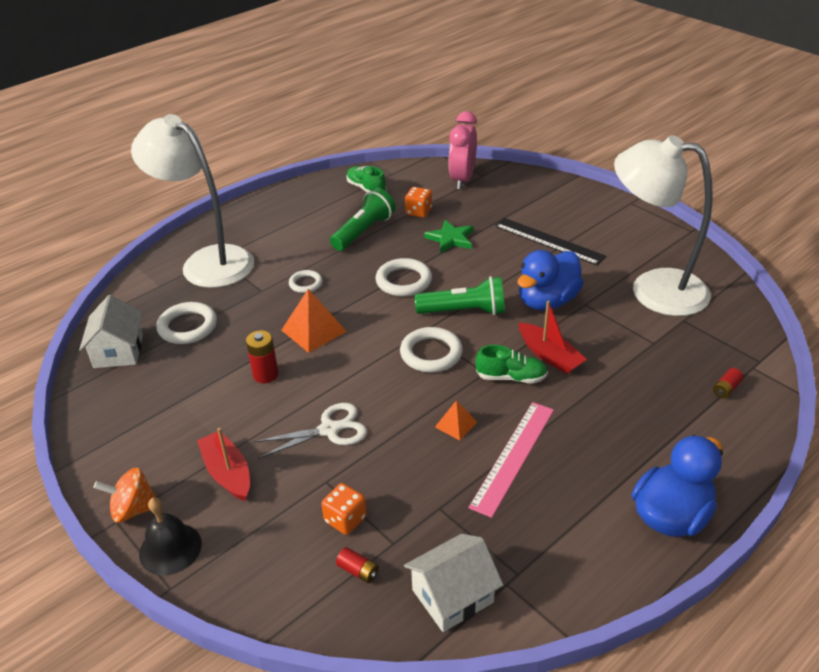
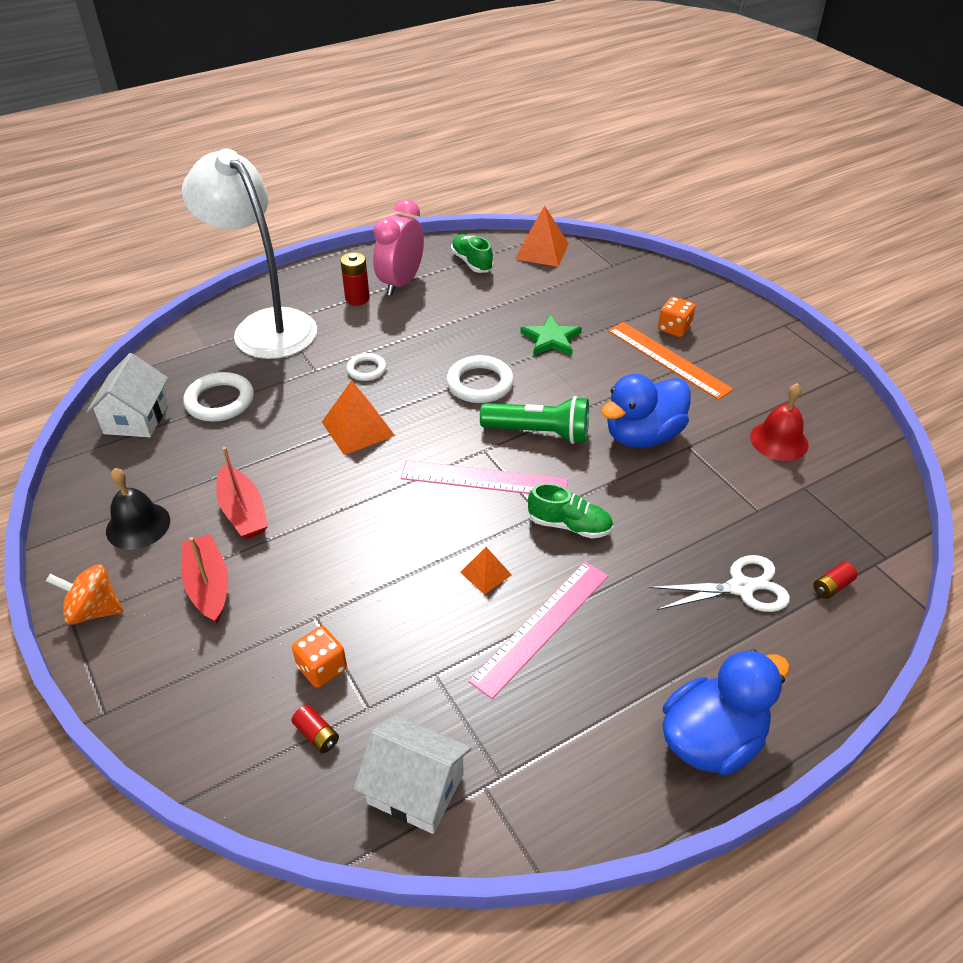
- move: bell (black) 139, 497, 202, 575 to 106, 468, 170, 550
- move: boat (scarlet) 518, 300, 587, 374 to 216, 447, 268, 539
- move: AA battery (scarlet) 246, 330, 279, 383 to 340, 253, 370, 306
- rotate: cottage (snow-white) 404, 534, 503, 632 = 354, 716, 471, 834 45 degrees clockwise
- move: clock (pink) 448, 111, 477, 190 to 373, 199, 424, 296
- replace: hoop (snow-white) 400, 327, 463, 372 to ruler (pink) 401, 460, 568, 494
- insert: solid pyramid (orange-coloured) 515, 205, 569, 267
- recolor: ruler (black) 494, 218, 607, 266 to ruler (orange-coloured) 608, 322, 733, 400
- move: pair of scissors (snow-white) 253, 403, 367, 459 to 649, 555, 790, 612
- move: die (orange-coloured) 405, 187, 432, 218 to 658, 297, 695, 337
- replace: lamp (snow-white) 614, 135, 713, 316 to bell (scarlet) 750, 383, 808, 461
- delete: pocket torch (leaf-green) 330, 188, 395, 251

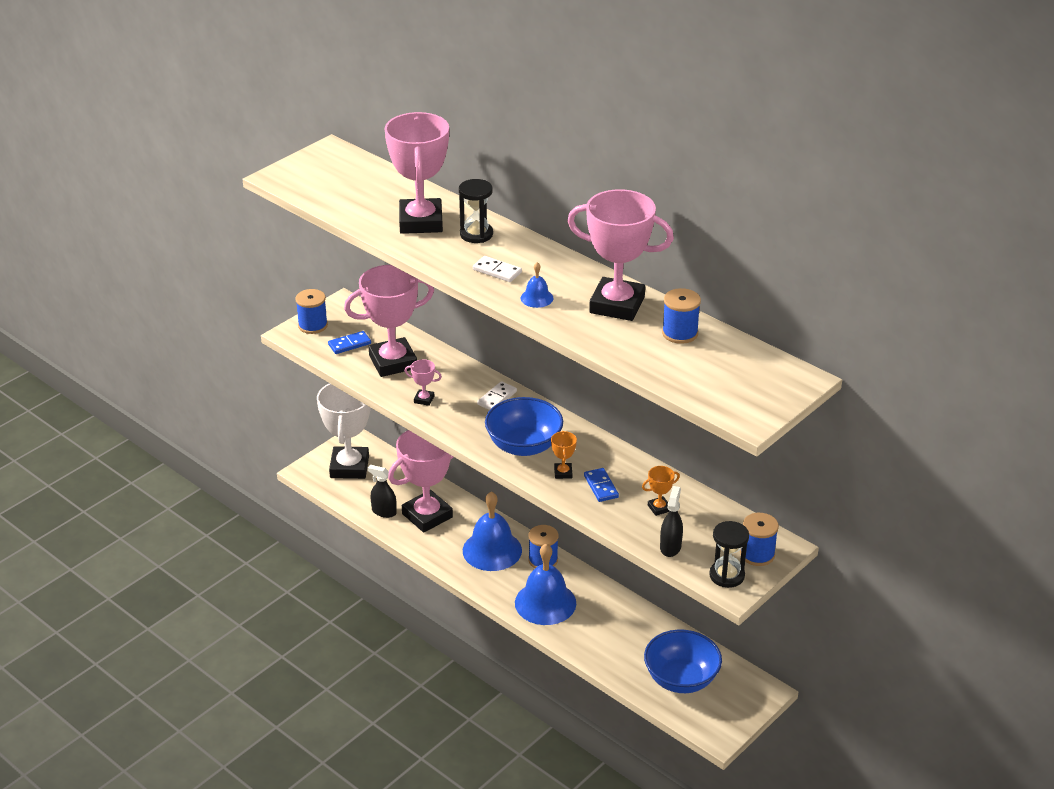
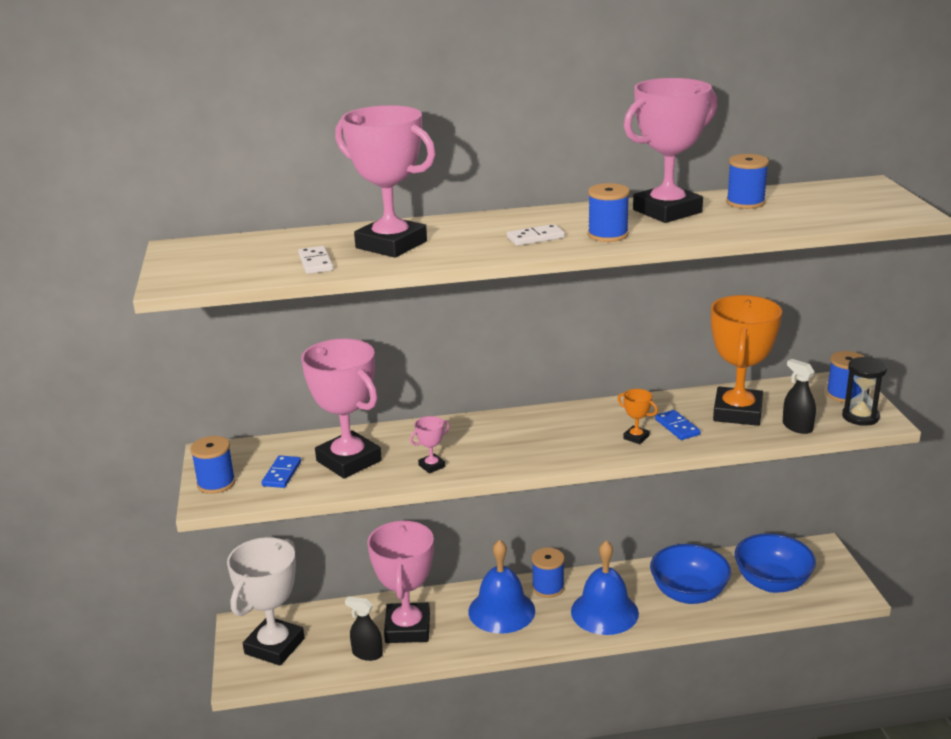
- rotate: trophy (snow-white) 317, 383, 371, 479 = 227, 537, 305, 666 75 degrees clockwise
- move: domino piece (snow-white) 477, 381, 517, 410 to 298, 246, 333, 274
- rotate: trophy (pink) 344, 265, 434, 377 = 301, 339, 382, 479 60 degrees counterclockwise
- rotate: spray bottle (black) 368, 465, 397, 518 = 345, 597, 383, 661 45 degrees clockwise
- replace: bell (royal blue) 521, 262, 553, 308 to reel of thread (royal blue) 588, 183, 630, 242
- move: bowl (royal blue) 485, 397, 563, 456 to 650, 544, 731, 604
- rotate: domino piece (royal blue) 584, 468, 619, 502 = 655, 410, 701, 440 45 degrees clockwise
- resize: trophy (orange-coloured) 642, 466, 680, 516 = 711, 295, 782, 426 x2.44
- delete: sandglass (black) 459, 179, 493, 243

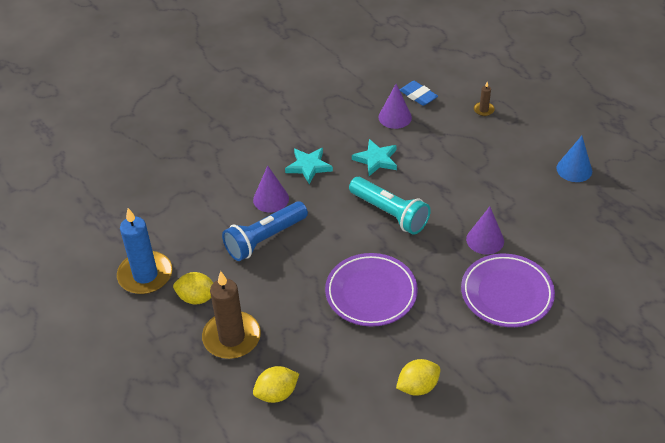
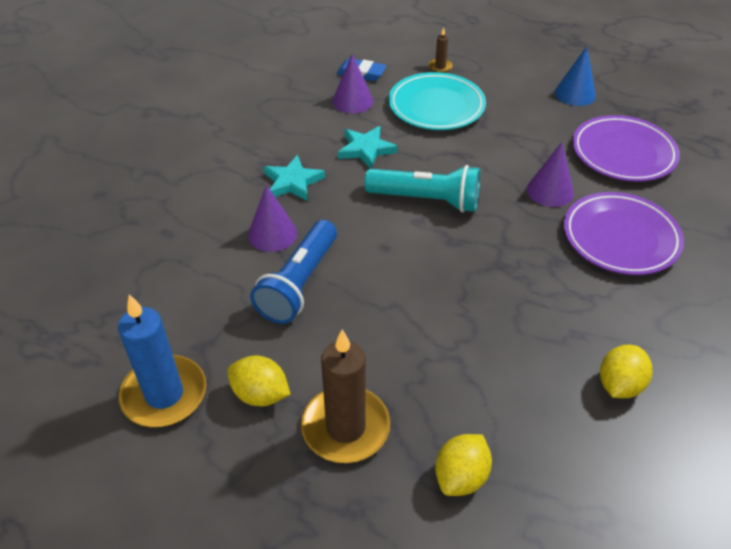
- rotate: citrus fruit (golden) 173, 272, 213, 305 = 227, 356, 290, 406 45 degrees clockwise
- insert: plate (aqua) 389, 72, 486, 130
- move: plate (royal purple) 325, 253, 418, 327 to 572, 115, 680, 182

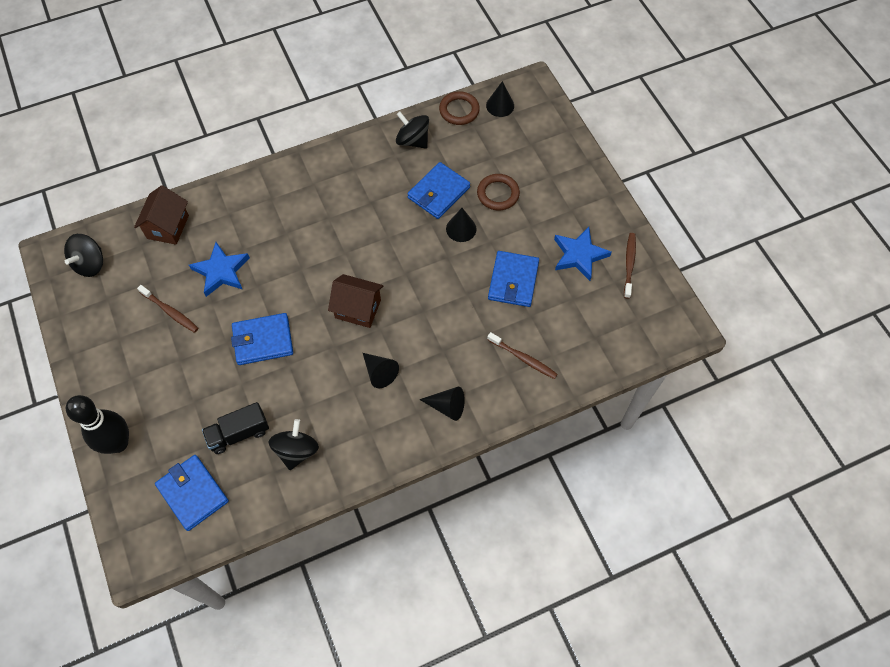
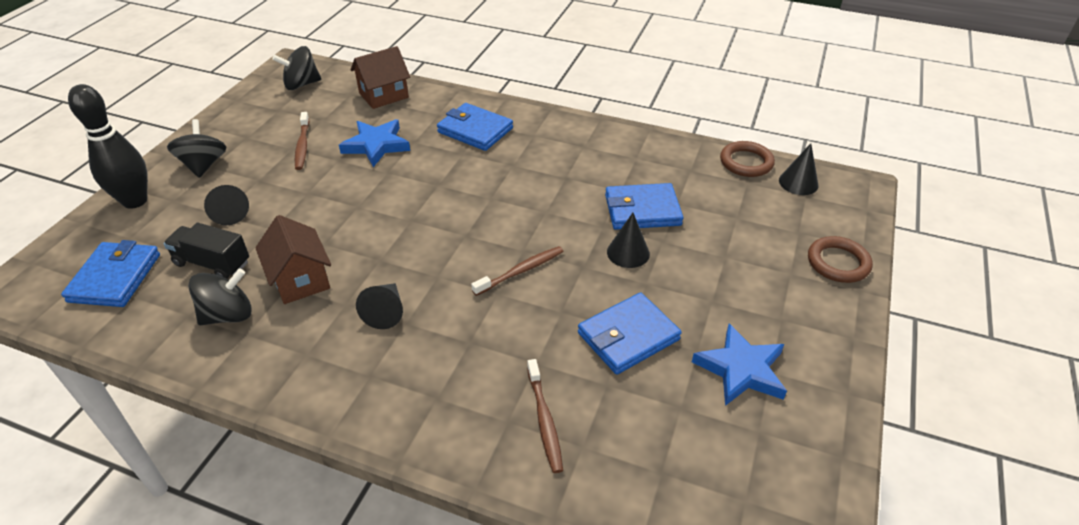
- move: whirligig (black) 396, 112, 429, 149 to 167, 119, 226, 178
- move: cone shape (black) 419, 387, 465, 421 to 204, 185, 249, 225
- move: cottage (brown) 328, 274, 383, 328 to 255, 215, 331, 304
- move: billfold (royal blue) 231, 313, 293, 365 to 437, 103, 513, 151
- move: tooth brush (brown) 624, 233, 636, 299 to 471, 246, 564, 296
- move: hoop (brown) 477, 174, 520, 211 to 808, 236, 873, 283

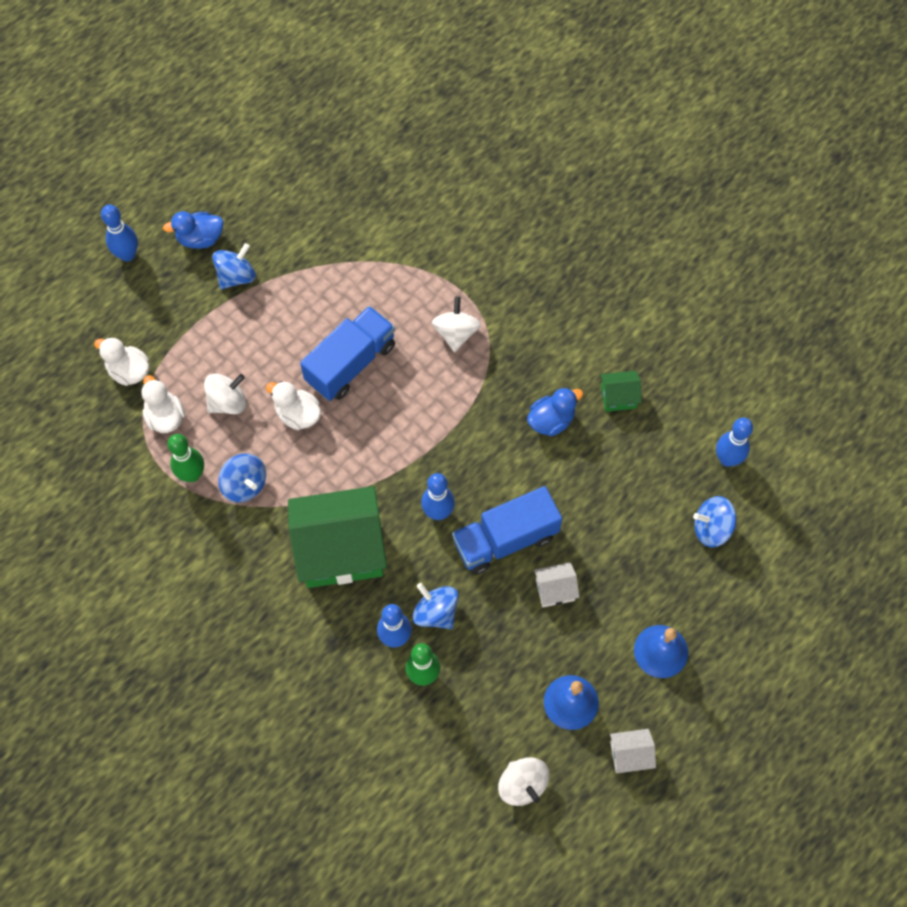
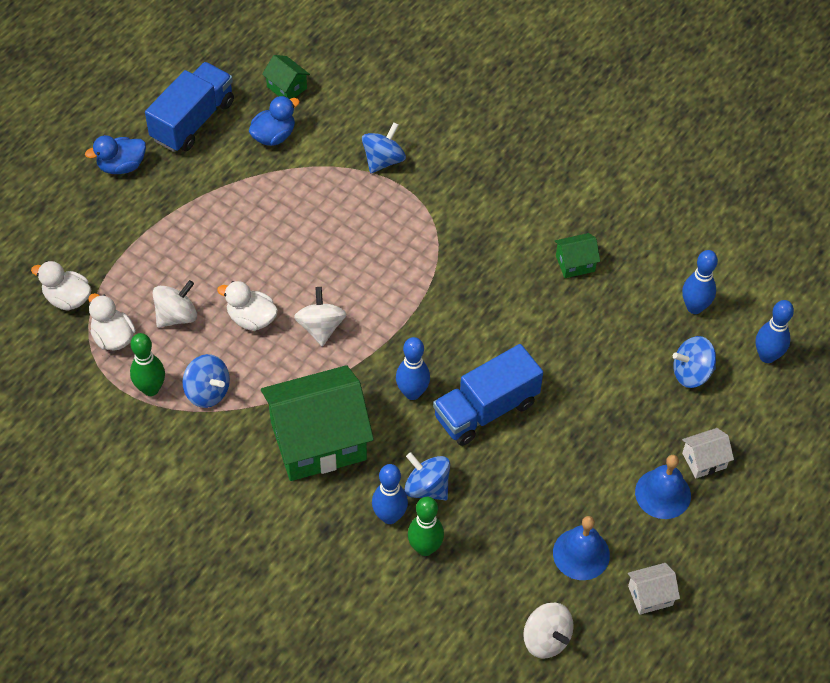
- move: lorry (royal blue) 300, 306, 395, 401 to 145, 62, 234, 152
- move: duck (royal blue) 527, 387, 583, 436 to 249, 96, 300, 146
- insert: cottage (leaf-green) 262, 55, 310, 99
- move: whirligig (snow-white) 432, 297, 481, 352 to 294, 287, 347, 346
- move: whirligig (royal blue) 212, 243, 256, 289 to 362, 123, 406, 173
- move: cottage (snow-white) 534, 562, 580, 607 to 682, 428, 734, 479
- move: tenpin (royal blue) 101, 205, 138, 262 to 756, 300, 794, 363

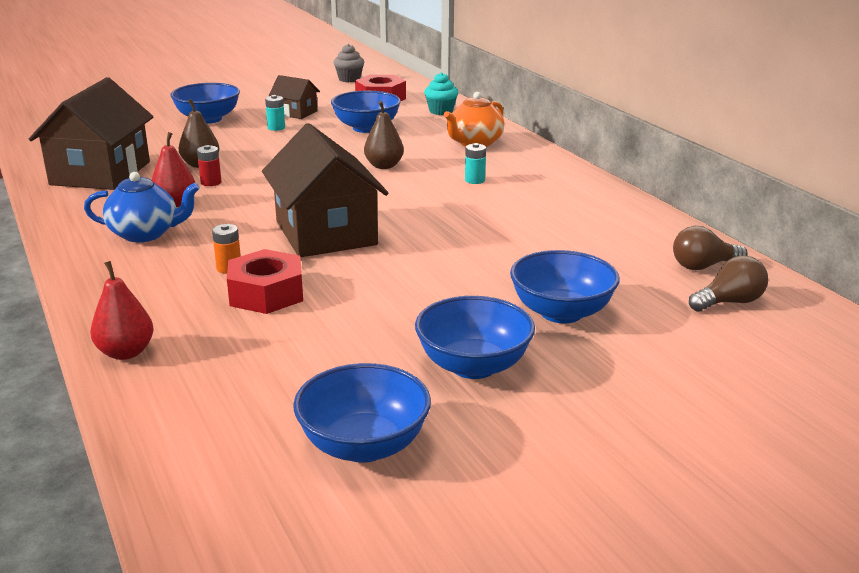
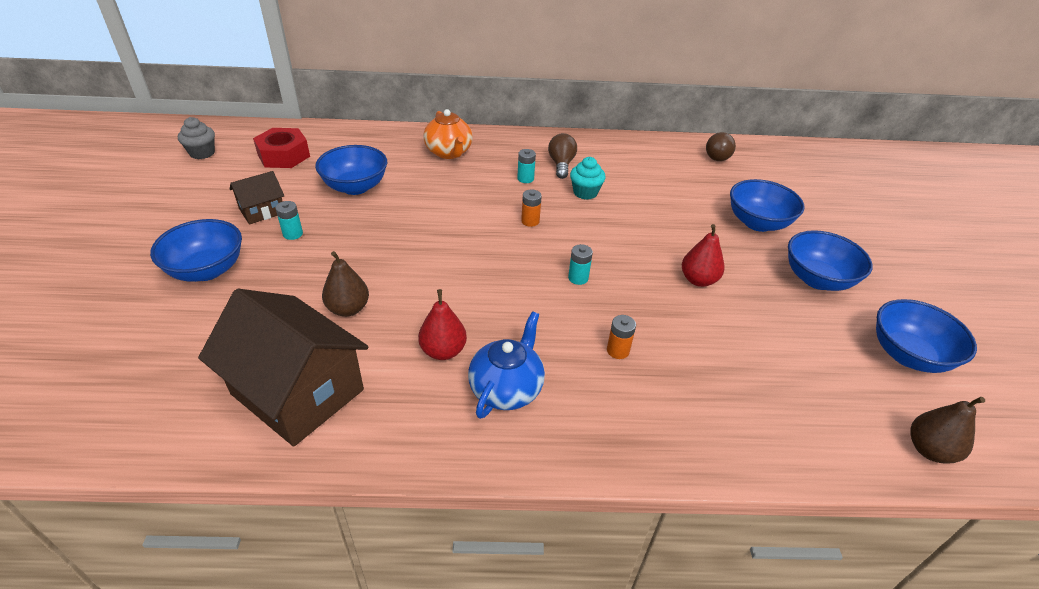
- insert: AA battery (orange-coloured) 521, 189, 542, 227
- move: bulb (brown) 689, 255, 768, 312 to 548, 133, 577, 179
- replace: cottage (brown) 262, 123, 388, 258 to AA battery (aqua) 568, 244, 593, 285
- move: fairy cake (aqua) 424, 72, 458, 115 to 570, 157, 606, 200
- move: pear fruit (scarlet) 90, 261, 153, 360 to 682, 224, 725, 287
- move: pear fruit (brown) 364, 101, 404, 169 to 910, 397, 985, 464
- delete: AA battery (scarlet) 197, 145, 222, 186
- delete: nut (scarlet) 227, 249, 303, 314

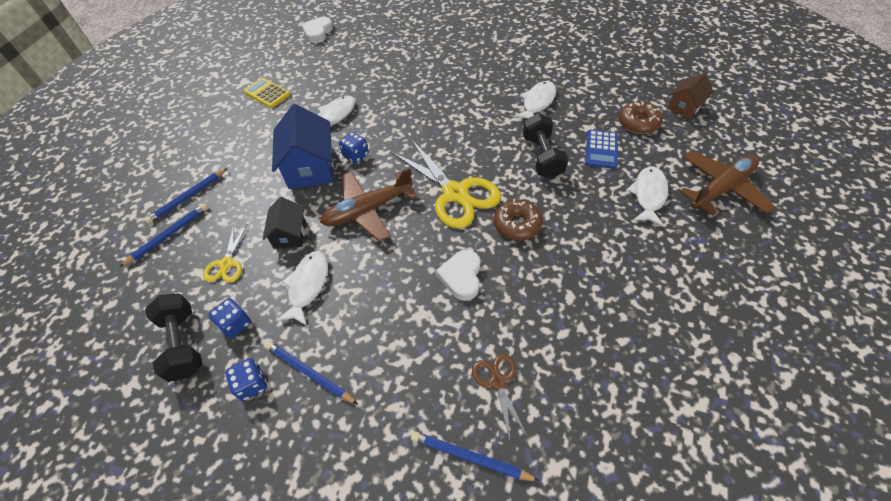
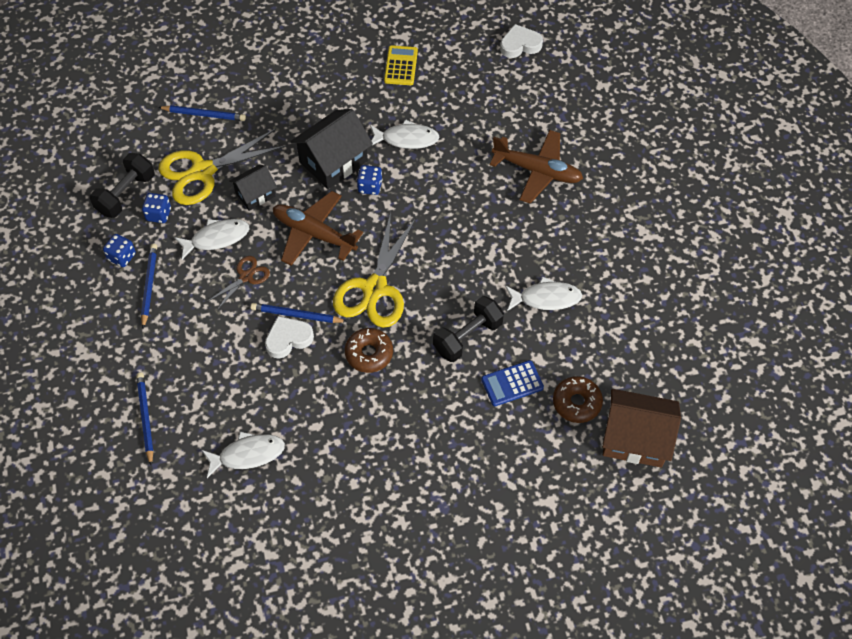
- resize: pair of scissors (golden) 203, 225, 247, 283 = 158, 128, 287, 205 x1.97
- move: toy fish (snow-white) 627, 166, 668, 227 to 202, 432, 285, 478
- move: pair of scissors (brown) 472, 354, 528, 440 to 207, 256, 270, 310
- move: lead pencil (royal blue) 144, 168, 228, 224 to 250, 303, 348, 323
- recolor: cottage (royal blue) 272, 104, 334, 189 to cottage (black) 290, 109, 373, 189
- move: plane (brown) 679, 151, 775, 216 to 490, 130, 583, 204
- resize: cottage (brown) 667, 73, 714, 119 = 602, 389, 681, 468 x1.71

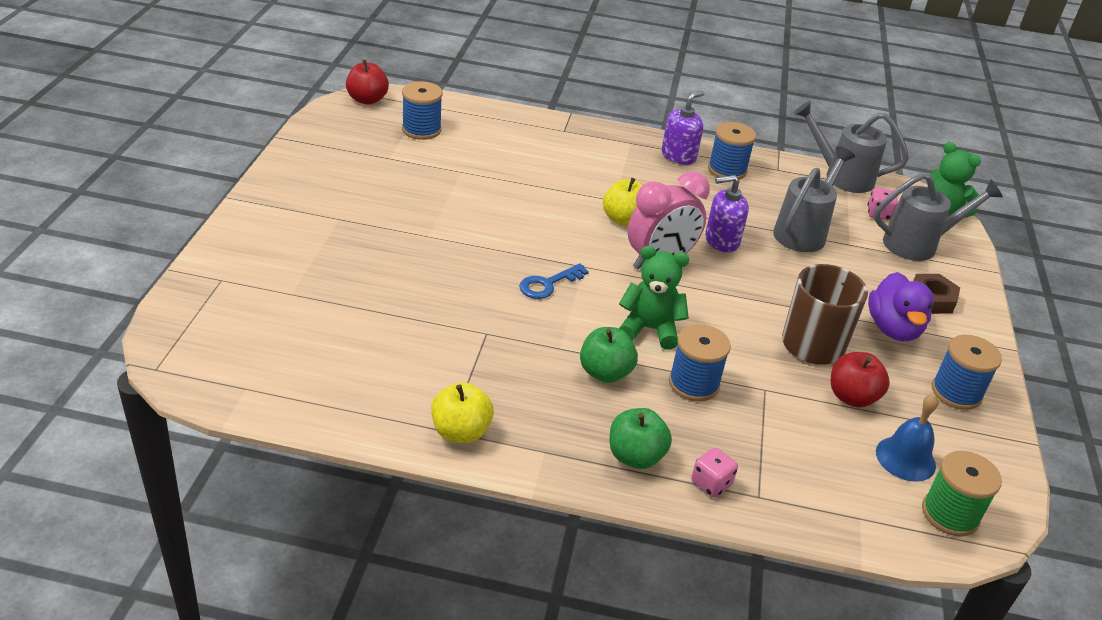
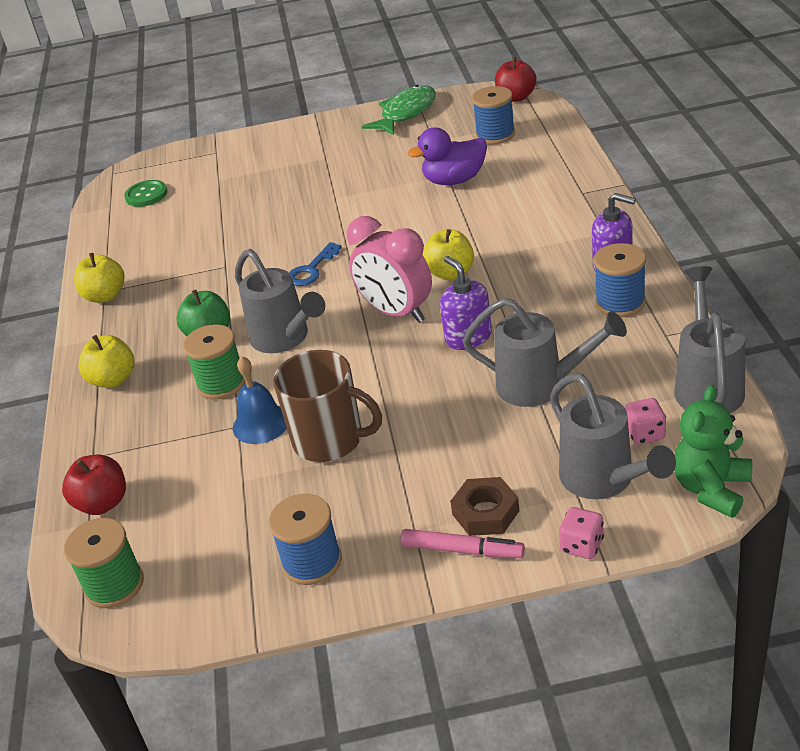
- move: apple (scarlet) 831, 352, 890, 408 to 62, 454, 126, 515
- recolor: apple (leaf-green) 609, 408, 672, 469 to apple (golden) 78, 335, 135, 388
- insert: sewing button (leaf-green) 124, 180, 167, 207
- recolor: reel of thread (royal blue) 669, 324, 731, 401 to reel of thread (leaf-green) 183, 324, 246, 399
- move: bell (royal blue) 876, 394, 939, 481 to 233, 356, 287, 444
- replace: stuffed bear (leaf-green) 619, 246, 689, 350 to sprinkling can (ash-grey) 235, 249, 325, 353
- rotate: key (royal blue) 519, 263, 589, 299 = 289, 242, 342, 286 90 degrees counterclockwise
- insert: toy fish (leaf-green) 362, 85, 436, 135
- insert: marker pen (pink) 400, 529, 525, 558
- move: duck (royal purple) 868, 272, 934, 341 to 408, 127, 487, 185
- move: die (pink) 691, 447, 738, 498 to 559, 507, 604, 559

